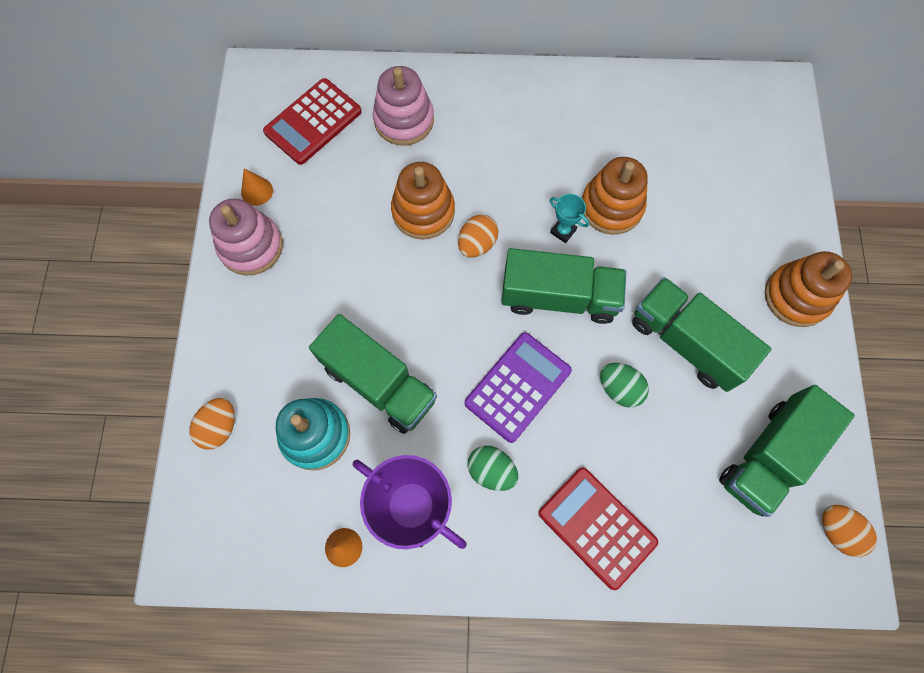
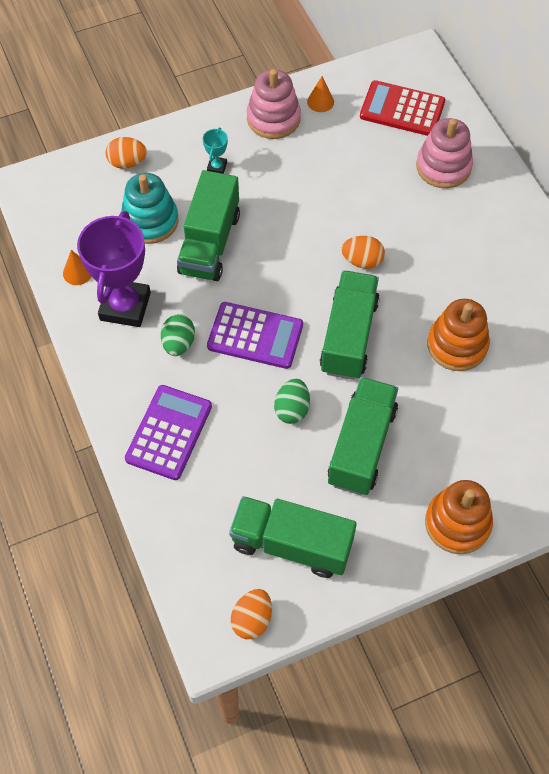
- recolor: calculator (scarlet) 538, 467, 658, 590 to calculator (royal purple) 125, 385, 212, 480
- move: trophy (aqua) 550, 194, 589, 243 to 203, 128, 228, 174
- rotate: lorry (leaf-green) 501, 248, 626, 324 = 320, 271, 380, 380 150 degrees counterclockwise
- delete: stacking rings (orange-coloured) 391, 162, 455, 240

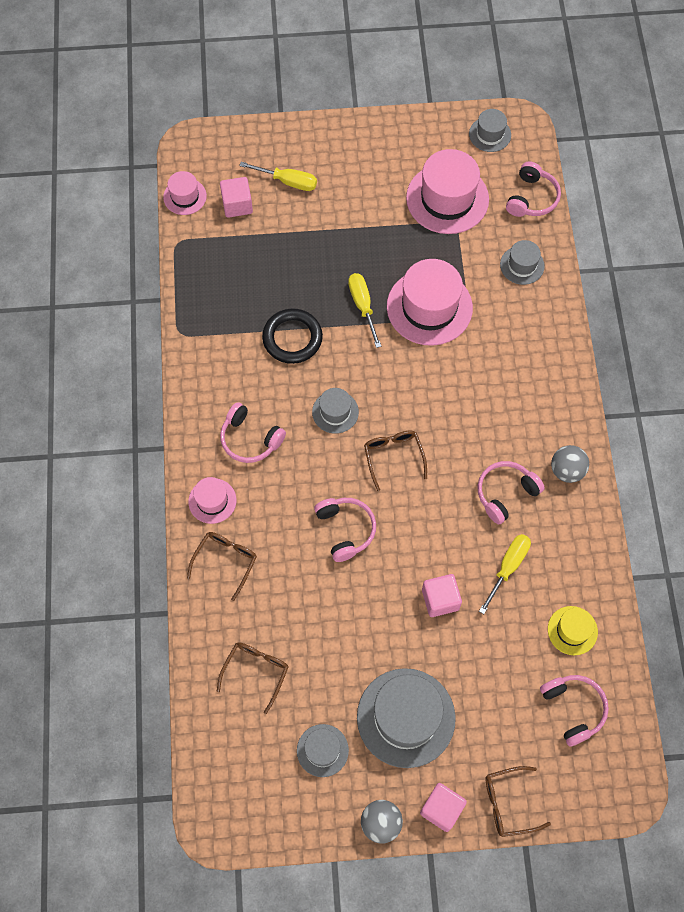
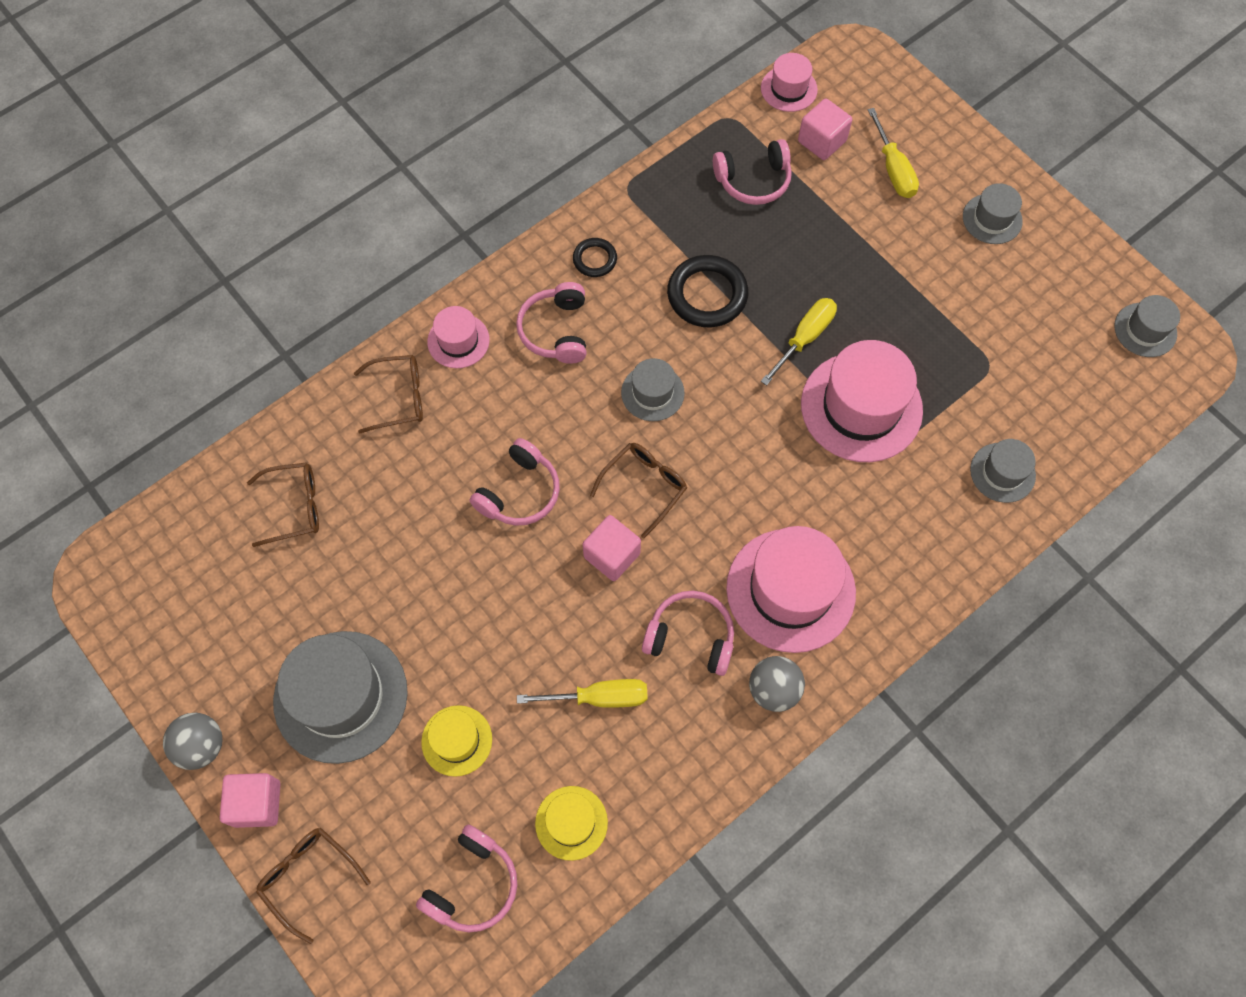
- insert: hat (golden) 421, 705, 492, 777
- insert: hoop (black) 573, 238, 617, 277
- move: solid cube (pink) 422, 574, 462, 617 to 583, 515, 641, 581
- move: over-ear headphones (pink) 506, 162, 561, 217 to 713, 139, 792, 205
- move: hat (pink) 406, 149, 489, 234 to 726, 526, 856, 653
- move: hat (ash-grey) 297, 724, 349, 777 to 963, 183, 1023, 244

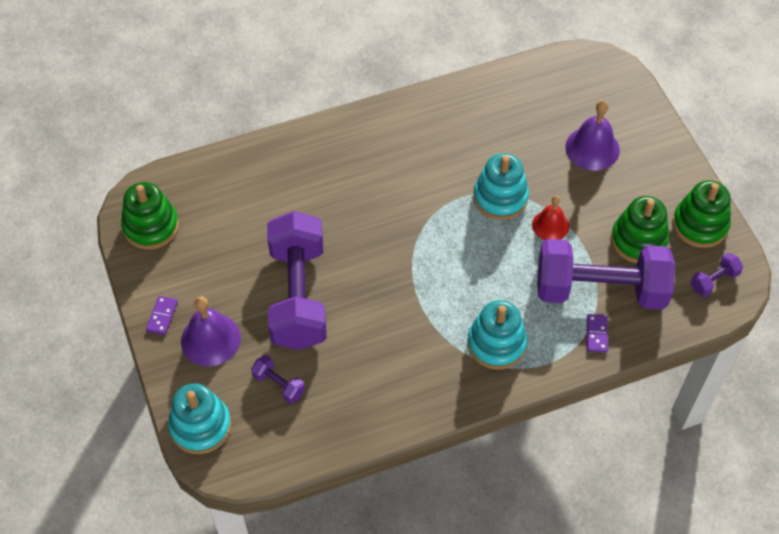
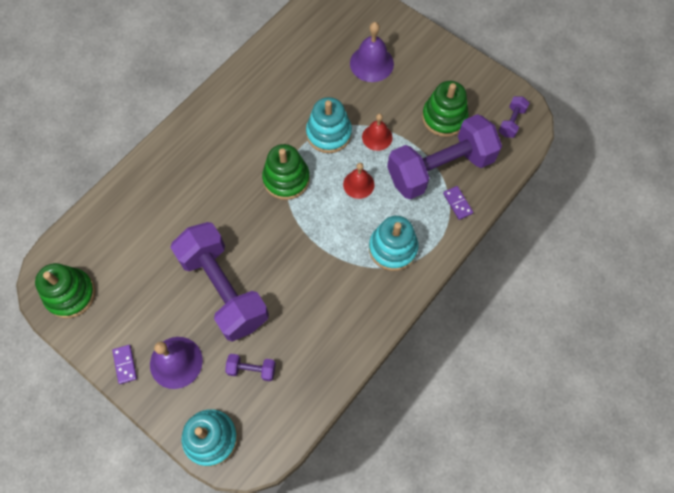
- move: stacking rings (leaf-green) 673, 180, 731, 248 to 262, 144, 310, 200
- insert: bell (scarlet) 343, 163, 374, 199

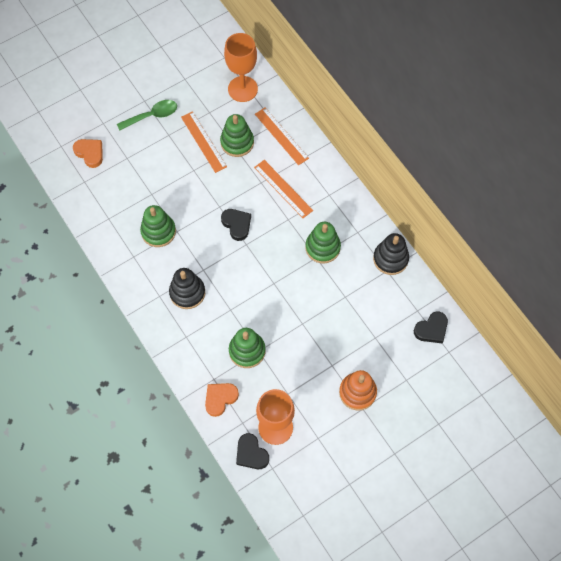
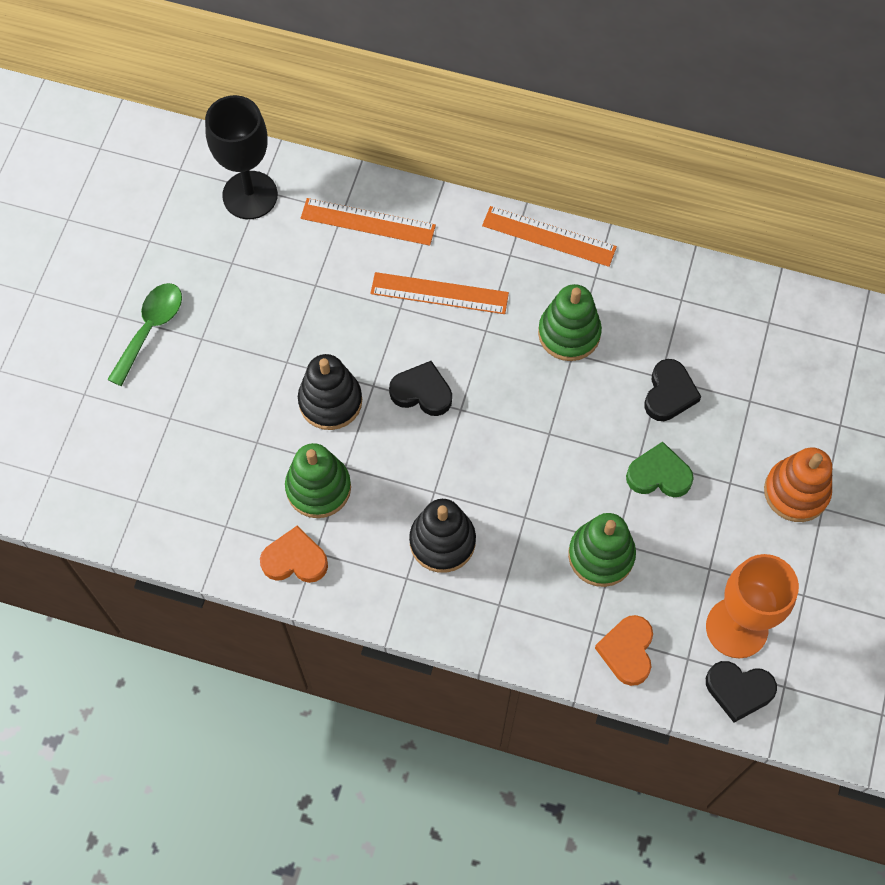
- recolor: wine glass (orange-coloured) 224, 33, 258, 102 to wine glass (black) 205, 95, 278, 219
- move: heart shape (orange-coloured) 73, 139, 103, 168 to 260, 526, 328, 583
- move: stacking rings (black) 373, 233, 409, 275 to 298, 354, 362, 430
- move: ruler (orange-coloured) 181, 111, 227, 173 to 482, 206, 617, 267
- insert: heart shape (leaf-green) 626, 441, 694, 497
- move: heart shape (black) 414, 312, 448, 343 to 645, 359, 701, 421
- delete: stacking rings (leaf-green) 220, 114, 254, 157

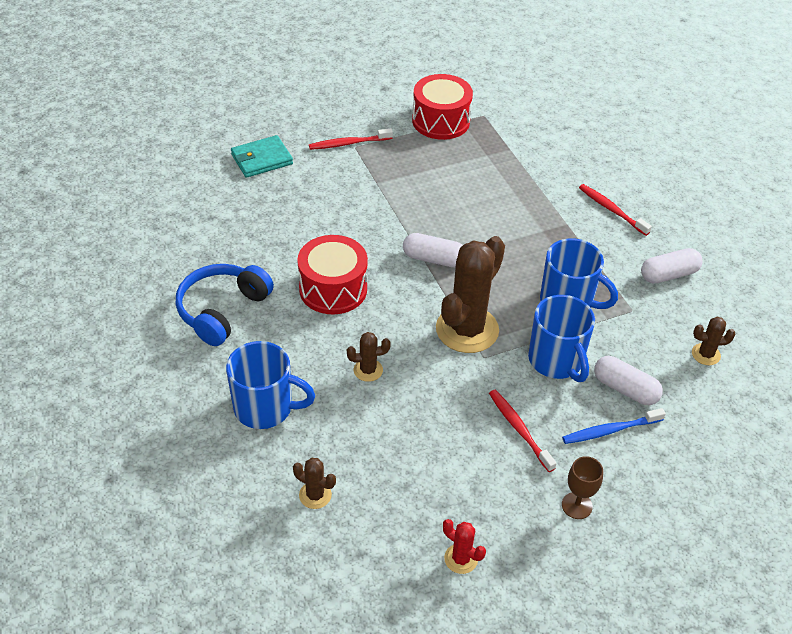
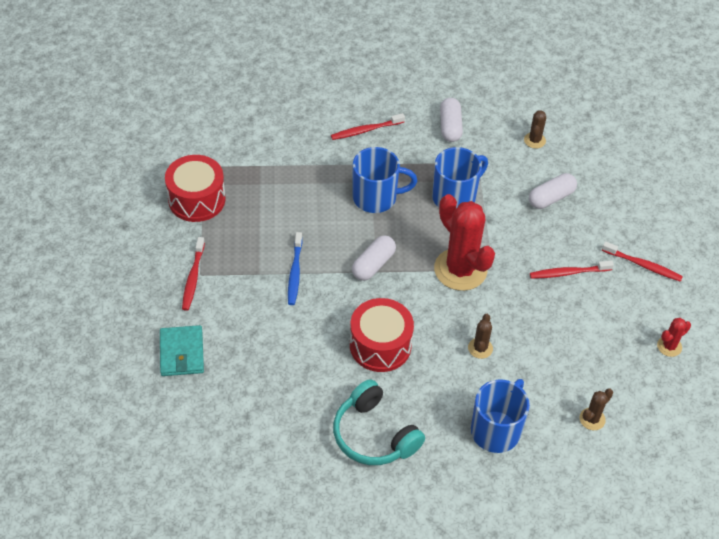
- move: tooth brush (royal blue) 562, 408, 666, 444 to 288, 232, 302, 305
- recolor: over-ear headphones (royal blue) 176, 264, 274, 346 to over-ear headphones (aqua) 333, 379, 425, 465
- move: coffee mug (royal blue) 528, 295, 595, 382 to 353, 147, 417, 213
- recolor: saguaro cactus (brown) 436, 236, 505, 353 to saguaro cactus (scarlet) 434, 194, 495, 291
- replace: wine glass (brown) 562, 456, 603, 519 to tooth brush (scarlet) 602, 241, 683, 282

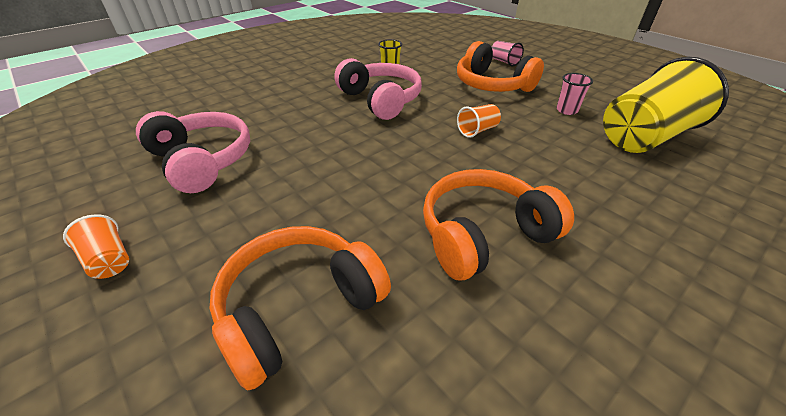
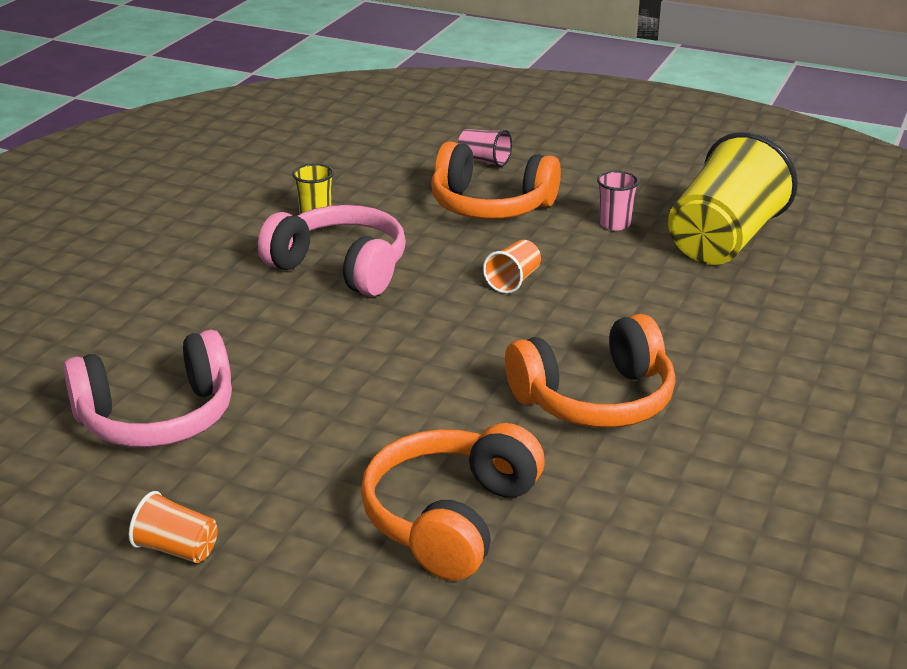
- rotate: over-ear headphones (pink) 136, 111, 250, 193 = 63, 330, 232, 447 135 degrees clockwise
- rotate: over-ear headphones (orange-coloured) 423, 169, 574, 280 = 505, 314, 676, 428 150 degrees counterclockwise

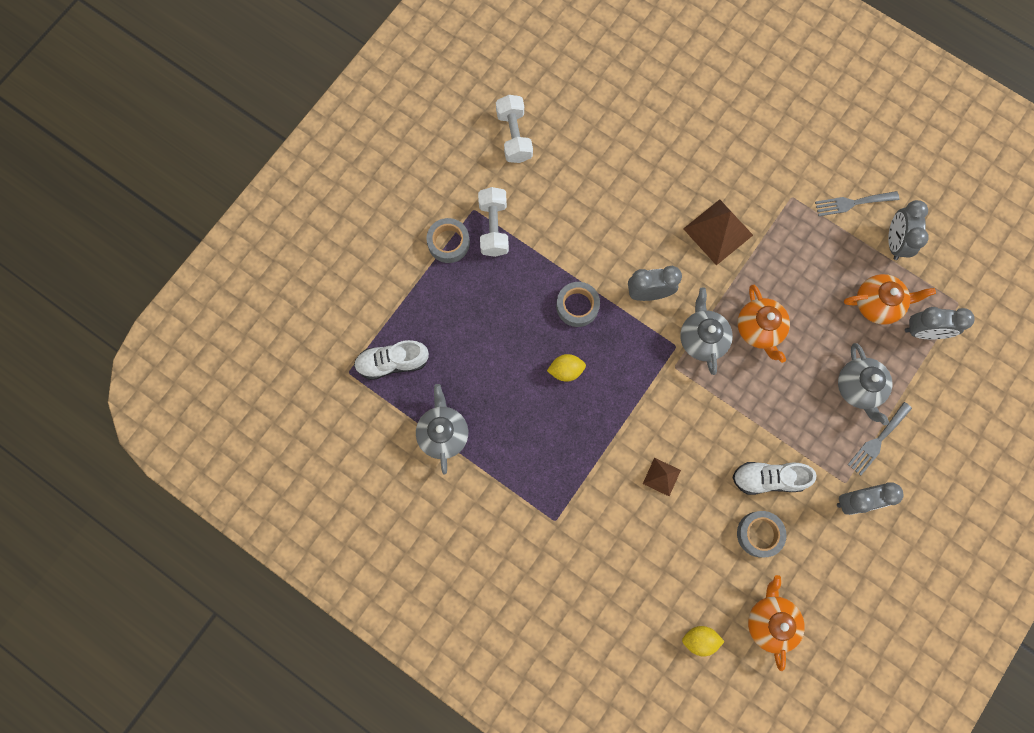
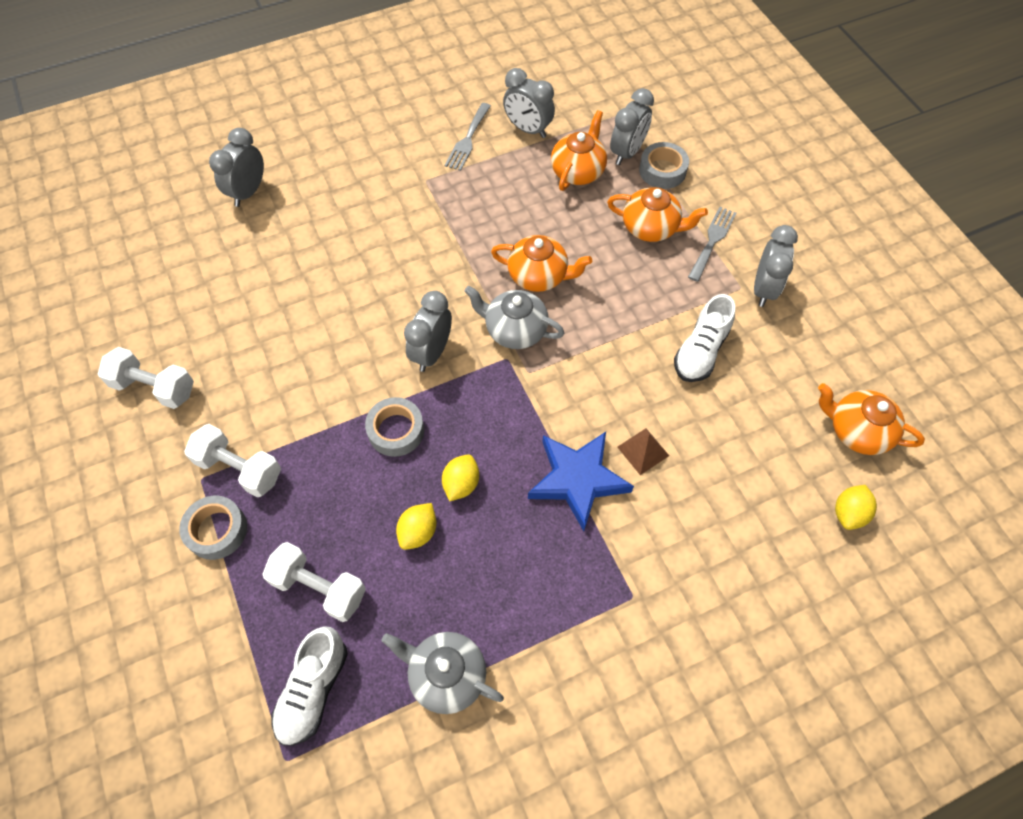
- insert: clock (ash-grey) 209, 128, 264, 207
- insert: hand weight (snow-white) 262, 542, 366, 622
- insert: citrus fruit (golden) 396, 503, 437, 550
- insert: star (royal blue) 528, 432, 634, 531
- recolor: china teapot (ash-grey) 838, 343, 893, 425 to china teapot (orange-coloured) 607, 187, 708, 242
- move: roll of tape (ash-grey) 737, 511, 787, 557 to 639, 142, 689, 189
- rotate: table fork (ash-grey) 848, 402, 912, 476 = 688, 207, 737, 282 135 degrees counterclockwise
- delete: solid pyramid (brown) 683, 199, 753, 265

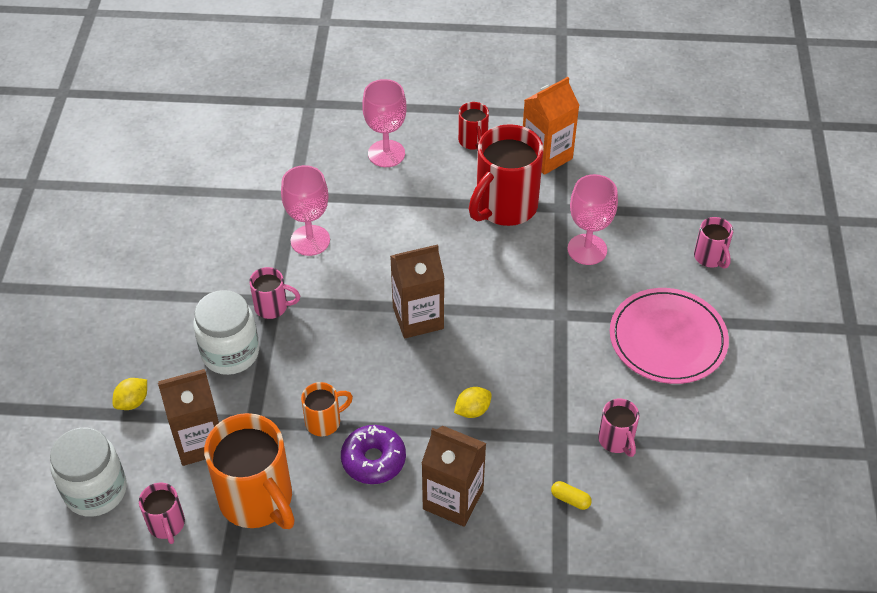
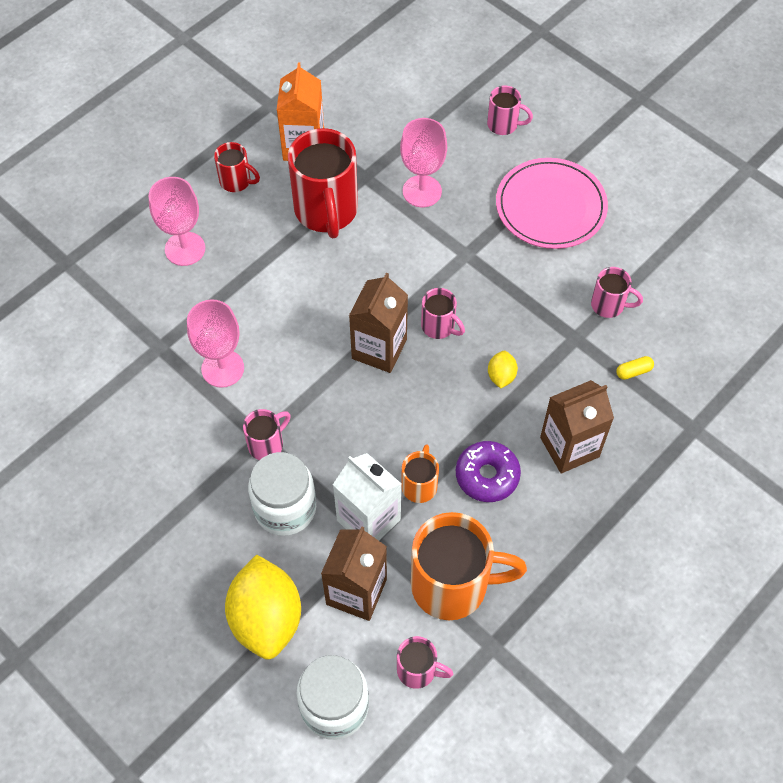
- resize: citrus fruit (golden) 113, 378, 147, 410 = 225, 554, 301, 659 x2.26
- insert: carton (snow-white) 333, 453, 401, 541
- insert: coffee mug (pink) 421, 288, 465, 339

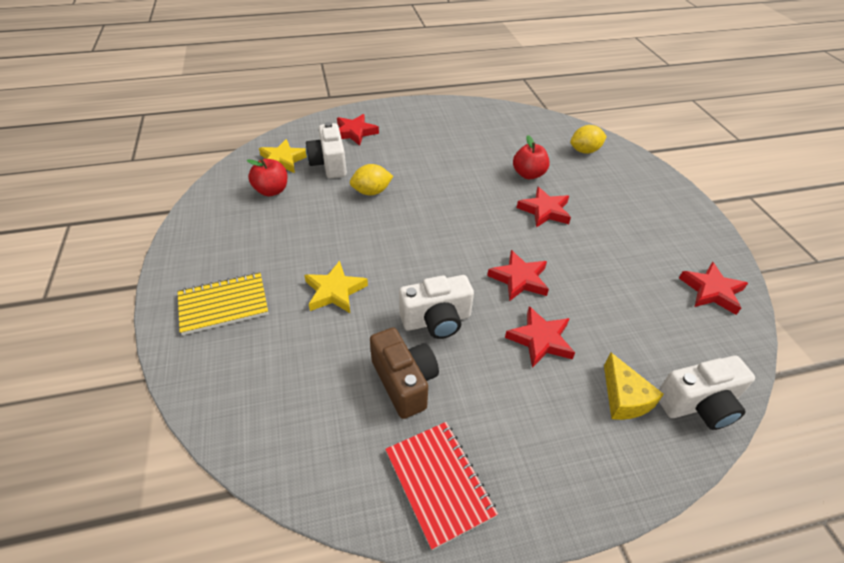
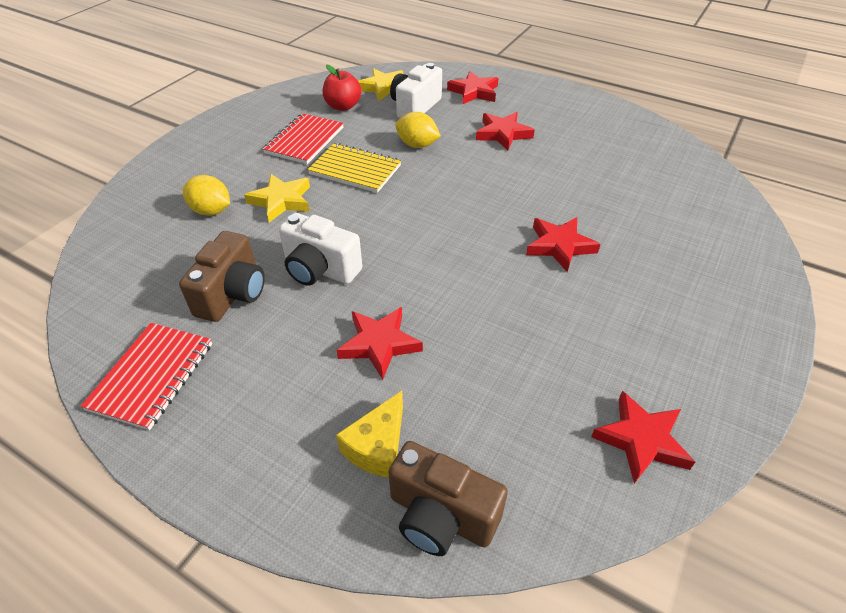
- move: citrus fruit (golden) 570, 125, 607, 154 to 183, 175, 230, 216
- insert: notepad (scarlet) 263, 113, 344, 164
- move: notepad (golden) 178, 272, 268, 335 to 307, 143, 401, 193
- recolor: photo camera (snow-white) 659, 356, 755, 430 to photo camera (brown) 388, 441, 508, 556
- move: star (scarlet) 487, 250, 549, 301 to 476, 112, 535, 151
- delete: apple (scarlet) 513, 135, 549, 179

